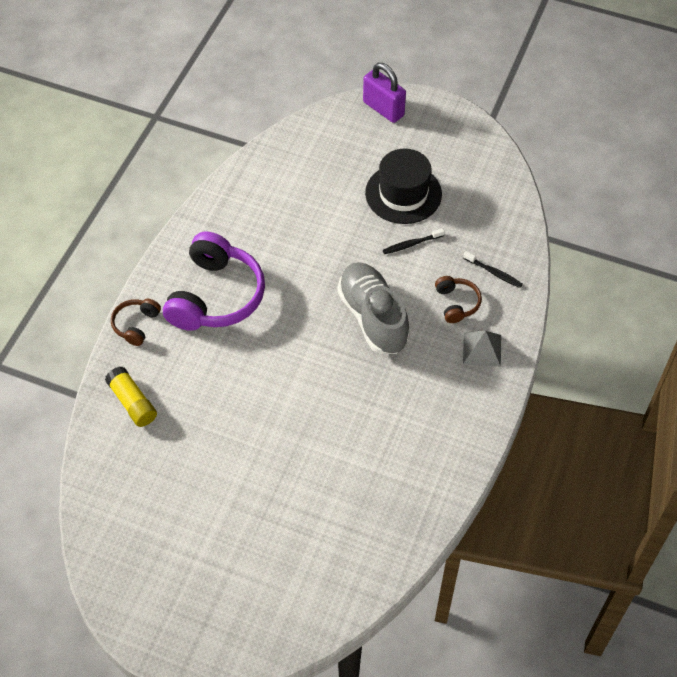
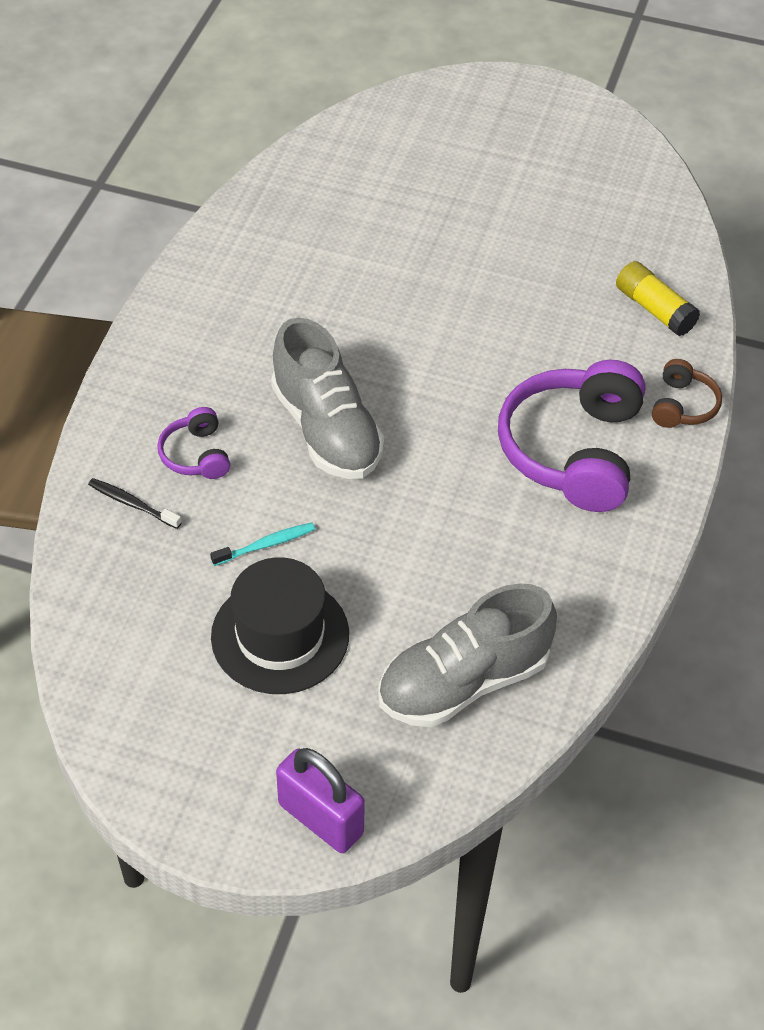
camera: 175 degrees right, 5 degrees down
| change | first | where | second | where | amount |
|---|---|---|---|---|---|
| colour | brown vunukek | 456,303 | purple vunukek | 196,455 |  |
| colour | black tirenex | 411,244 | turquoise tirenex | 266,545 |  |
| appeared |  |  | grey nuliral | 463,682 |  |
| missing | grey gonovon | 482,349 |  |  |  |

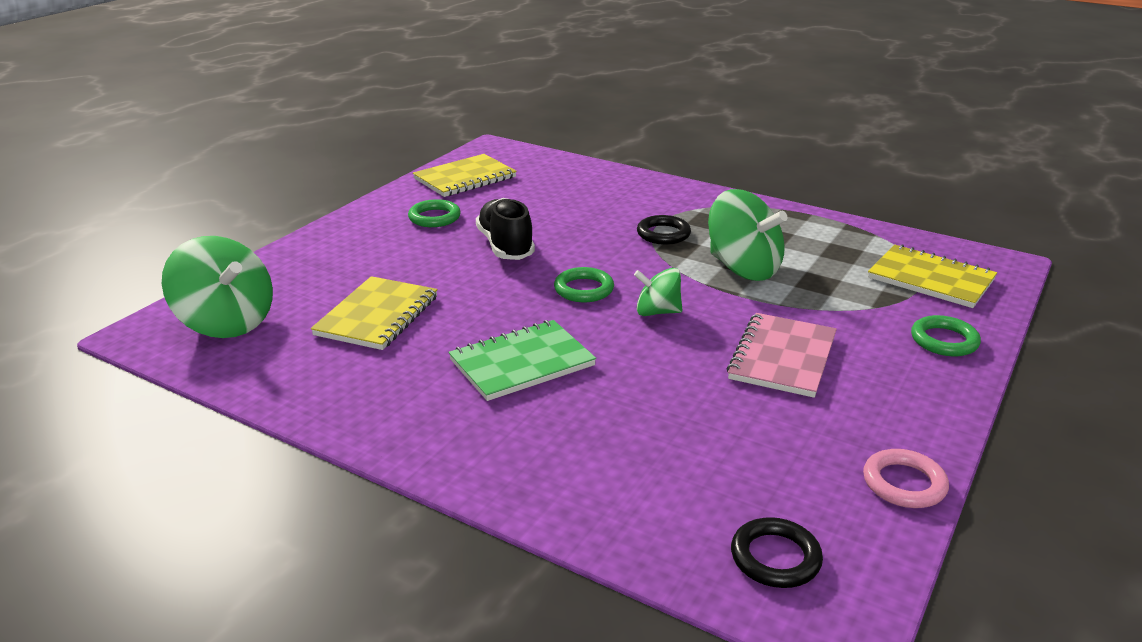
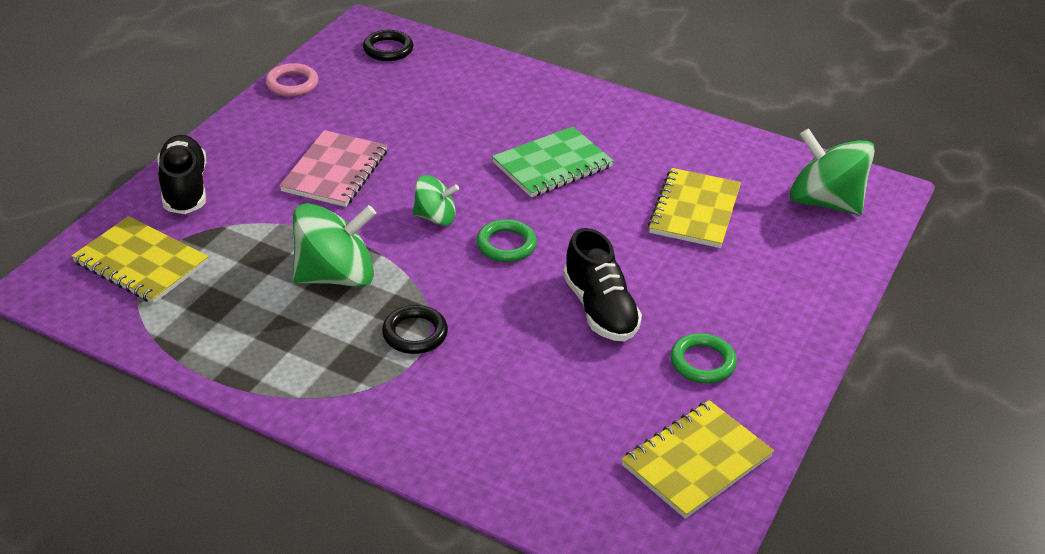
camera: 175 degrees right, 10 degrees up
| change | first | where | second | where | amount |
|---|---|---|---|---|---|
| exchanged | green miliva | 944,340 | black nuliral | 184,188 |  |
| spun | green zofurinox | 743,268 |  | 336,276 | 120 degrees clockwise |

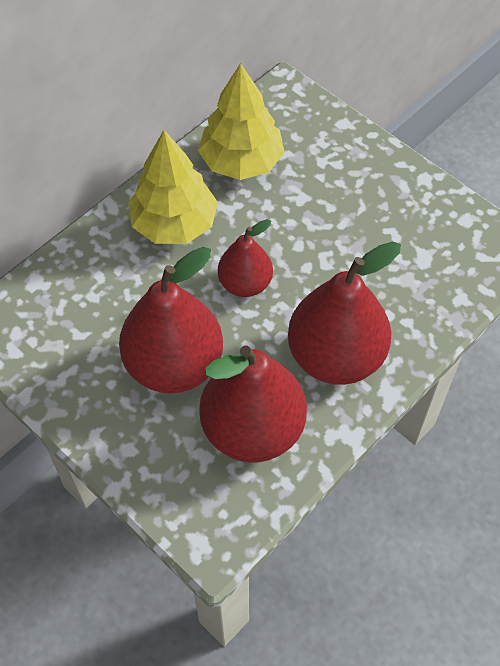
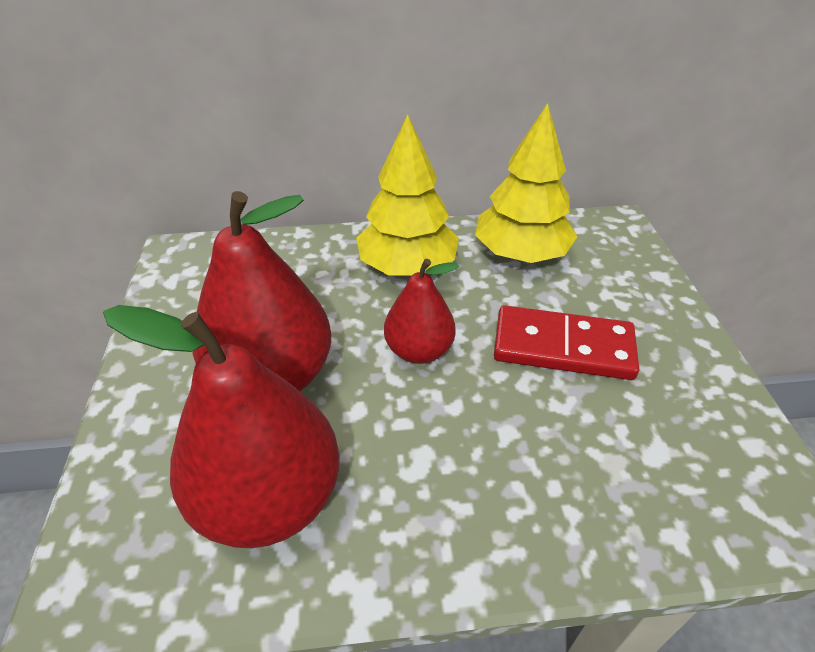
camera: 40 degrees right, 15 degrees down
| change | first | where | second | where | amount |
|---|---|---|---|---|---|
| appeared |  |  | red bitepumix | 563,347 |  |
| missing | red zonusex | 336,356 |  |  |  |

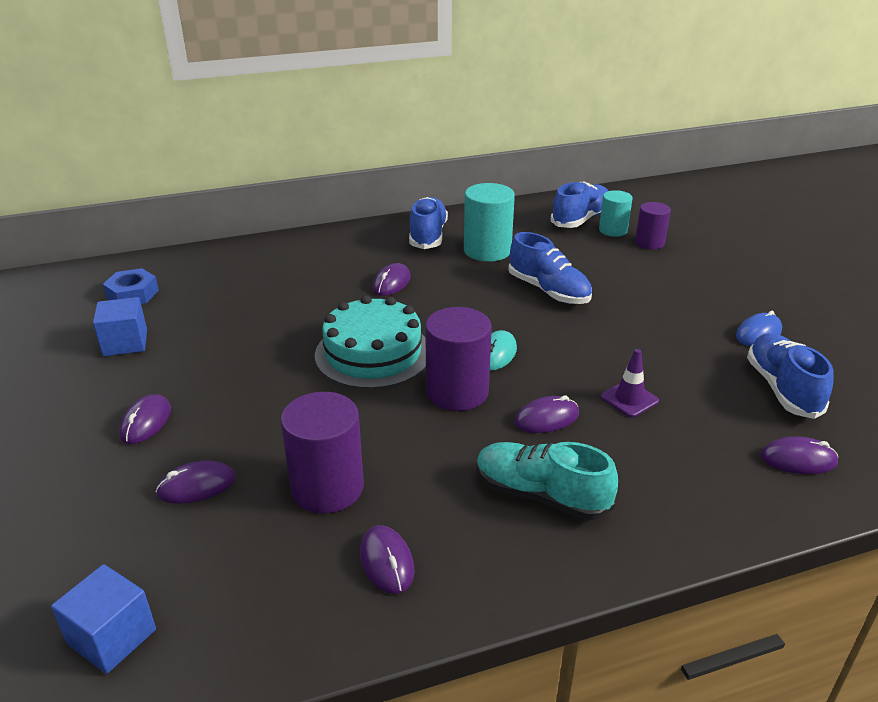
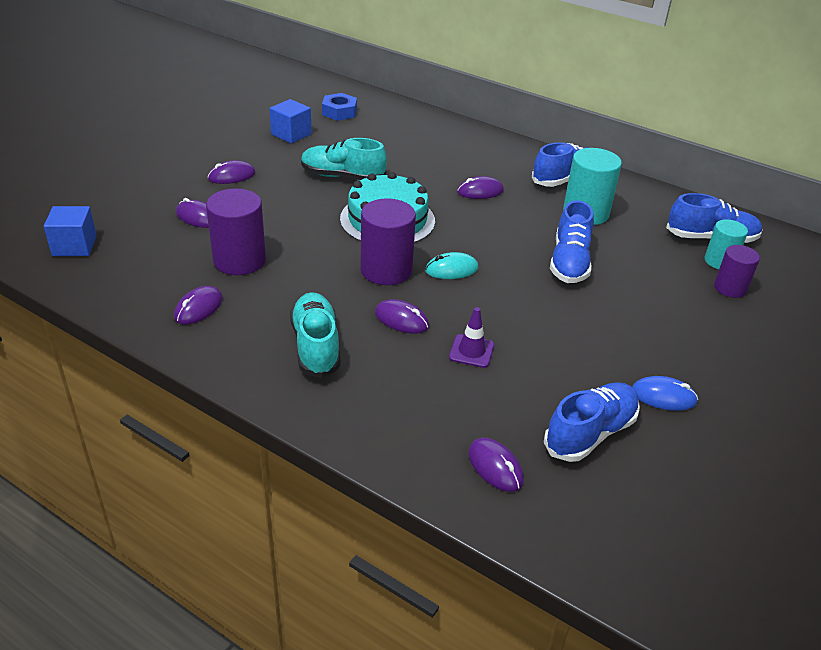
camera: 50 degrees right, 5 degrees up
| change | first | where | second | where | amount |
|---|---|---|---|---|---|
| appeared |  |  | turquoise nuliral | 342,176 |  |

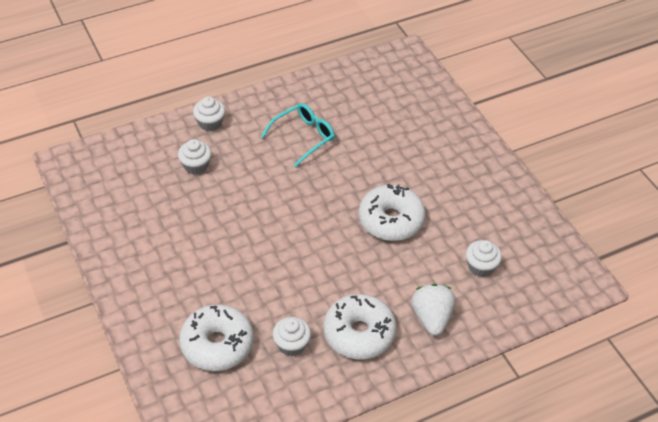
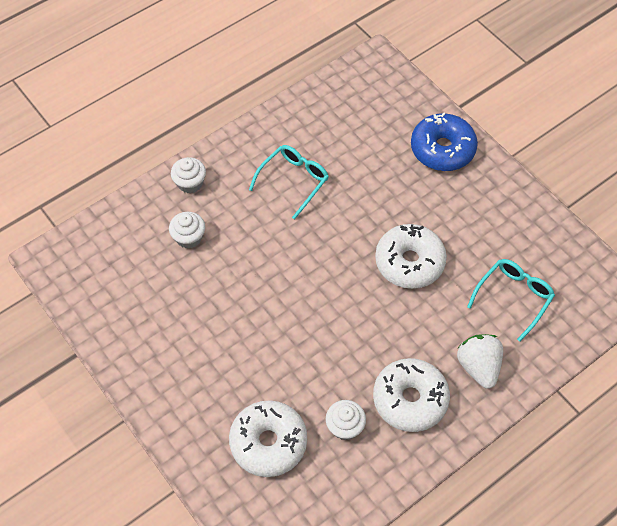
camera: 10 degrees left, 10 degrees up
| change | first | where | second | where | amount |
|---|---|---|---|---|---|
| appeared |  |  | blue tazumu | 442,149 |  |
| exchanged | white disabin | 481,266 | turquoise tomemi | 513,298 |  |

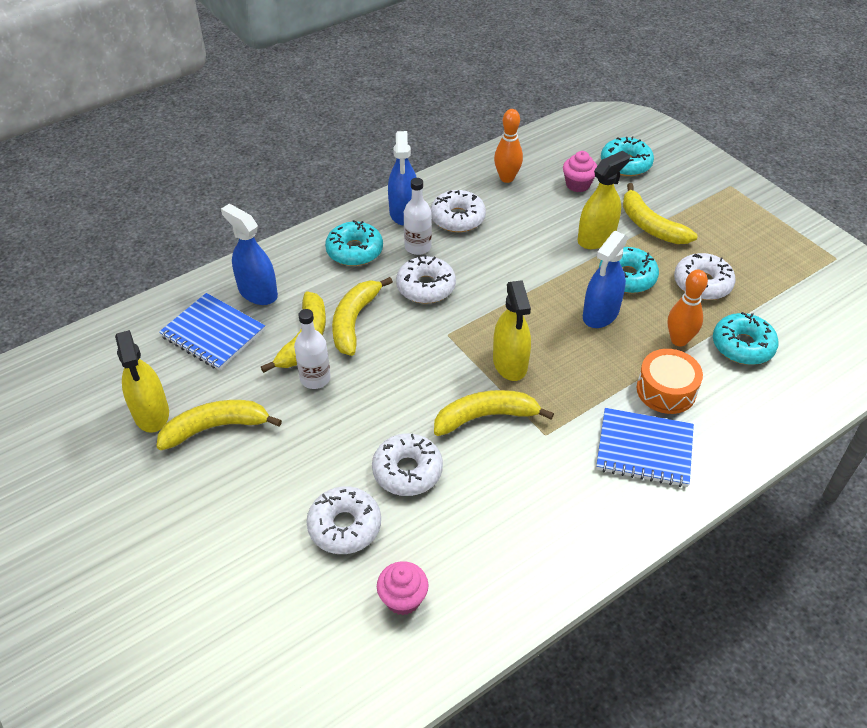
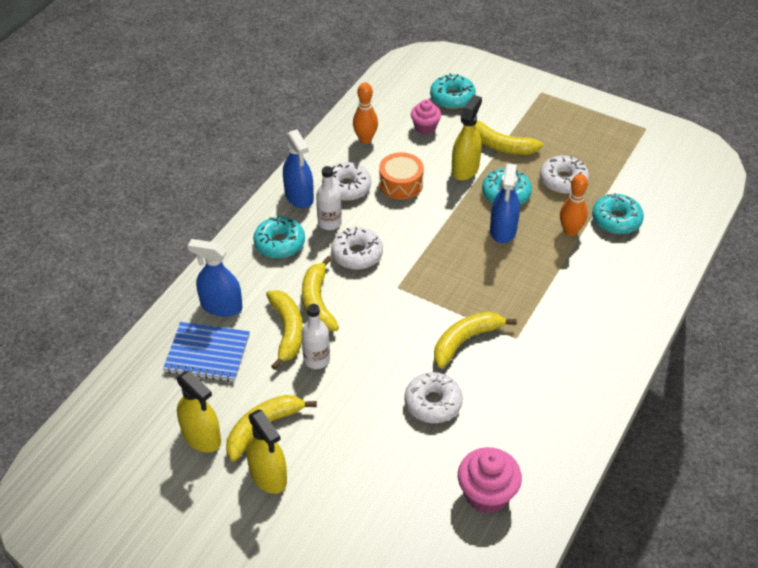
camera: 25 degrees left, 0 degrees up
| change | first | where | second | where | amount |
|---|---|---|---|---|---|
| relocated | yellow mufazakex | 510,363 |  | 268,475 |  |
| relocated | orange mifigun | 666,390 |  | 401,183 |  |
| size | pink disabin | 403,599 |  | 486,494 | x1.57 |
| missing | white tazumu | 344,526 |  |  |  |
| missing | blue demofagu | 644,449 |  |  |  |

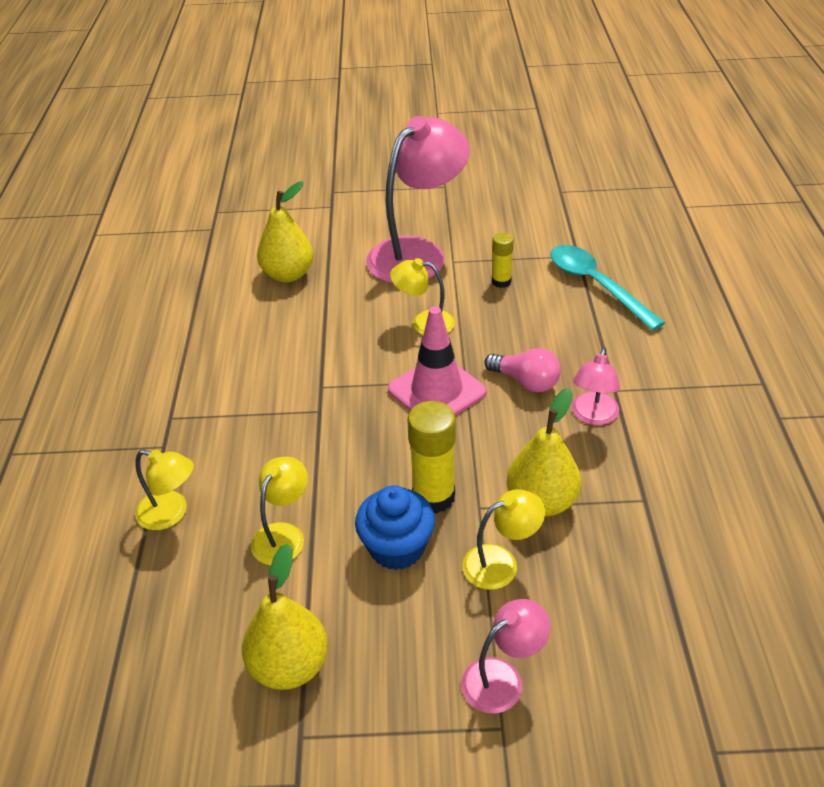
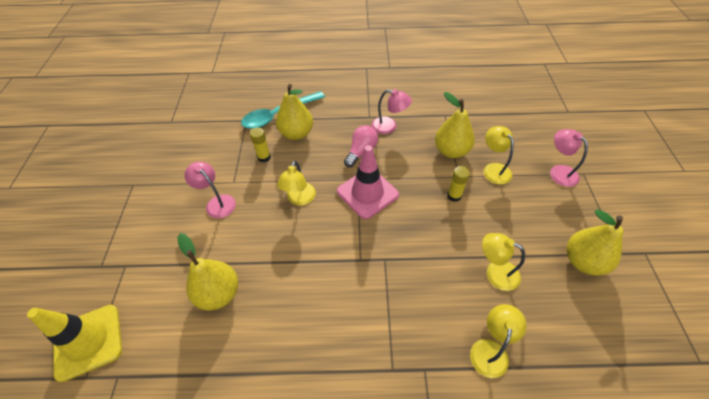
camera: 90 degrees left, 10 degrees up
| change | first | where | second | where | amount |
|---|---|---|---|---|---|
| appeared |  |  | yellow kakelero | 88,341 |  |
| size | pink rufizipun | 417,253 |  | 217,202 | x0.49 |
| appeared |  |  | yellow zonusex | 296,133 |  |
| size | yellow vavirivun | 433,496 |  | 454,196 | x0.58 |
| missing | blue disabin | 397,547 |  |  |  |

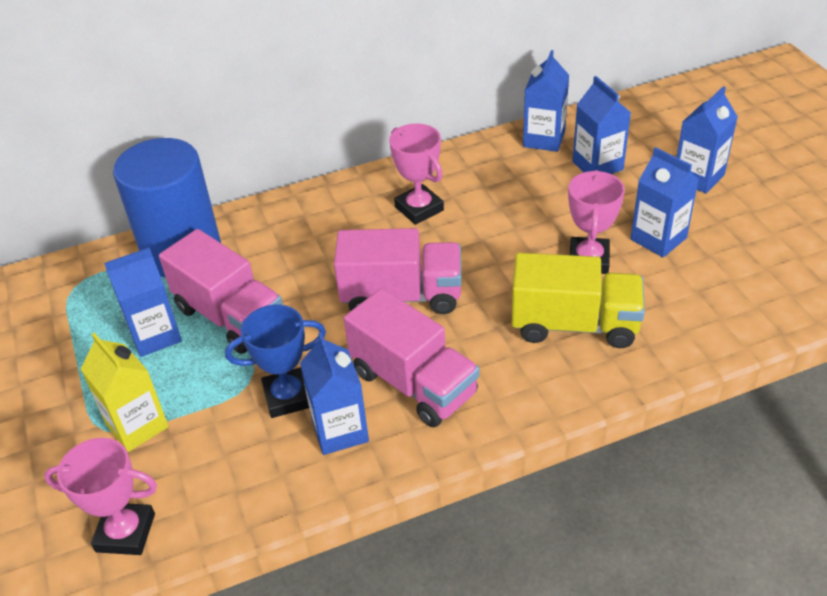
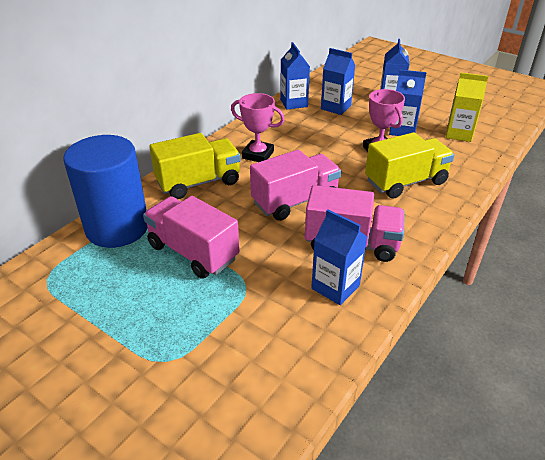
camera: 35 degrees left, 5 degrees down
| change | first | where | second | where | amount |
|---|---|---|---|---|---|
| spun | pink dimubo | 230,316 |  | 193,252 | 150 degrees counterclockwise |
| appeared |  |  | yellow dimubo | 198,182 |  |
| relocated | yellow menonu | 137,426 |  | 459,134 |  |
| missing | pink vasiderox | 125,533 |  |  |  |
| missing | blue menonu | 155,335 |  |  |  |
| missing | blue vasiderox | 288,397 |  |  |  |

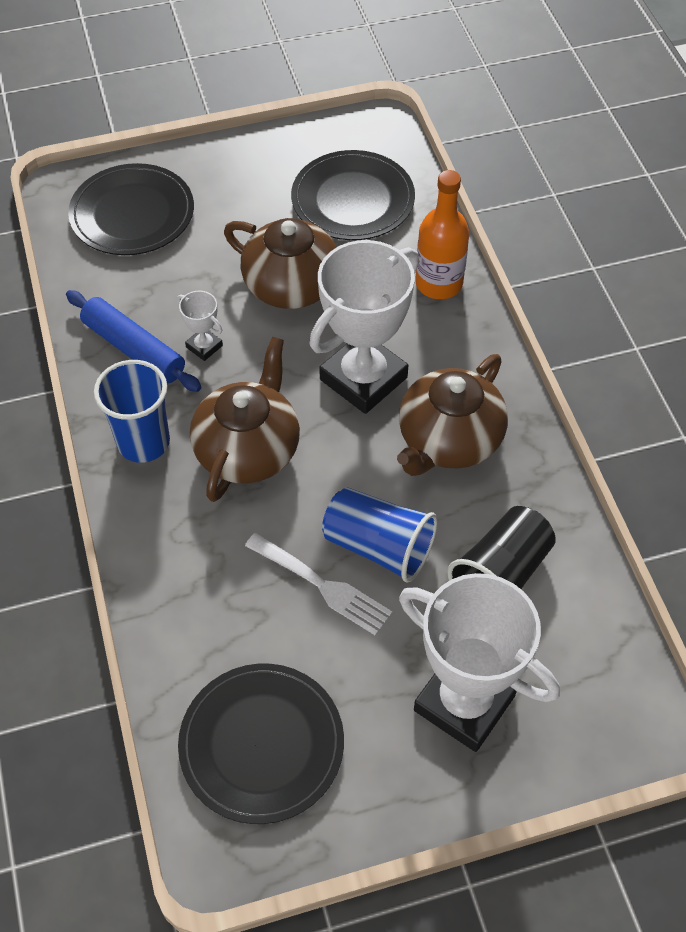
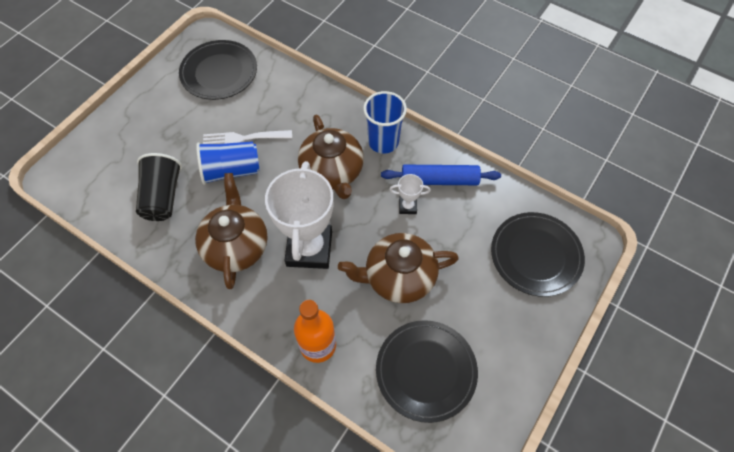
camera: 140 degrees right, 5 degrees up
| change | first | where | second | where | amount |
|---|---|---|---|---|---|
| missing | white vasiderox | 464,703 |  |  |  |

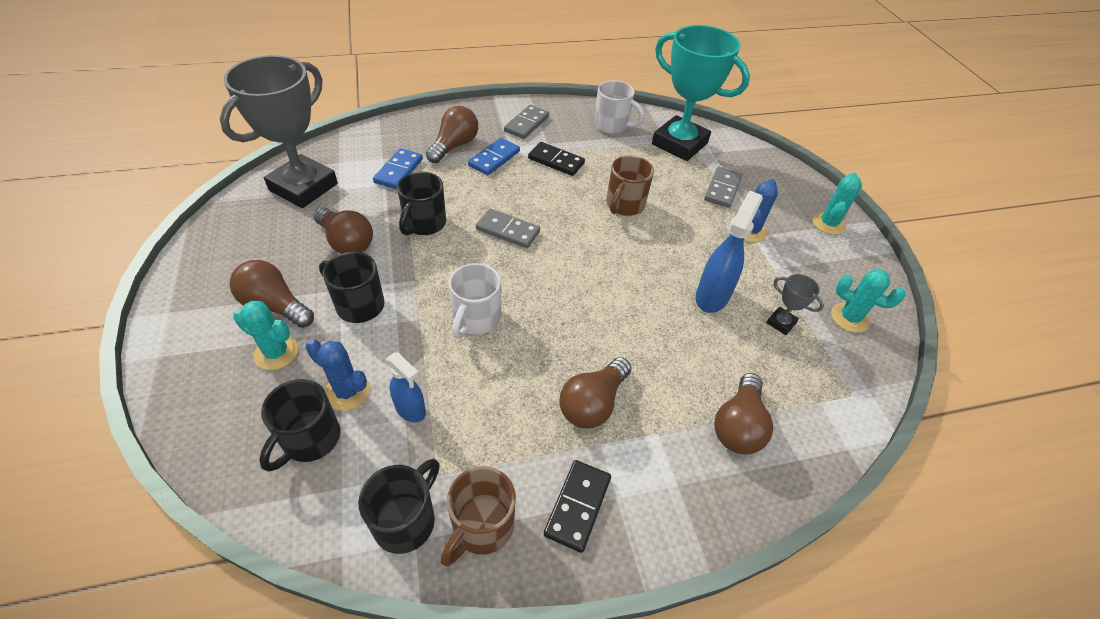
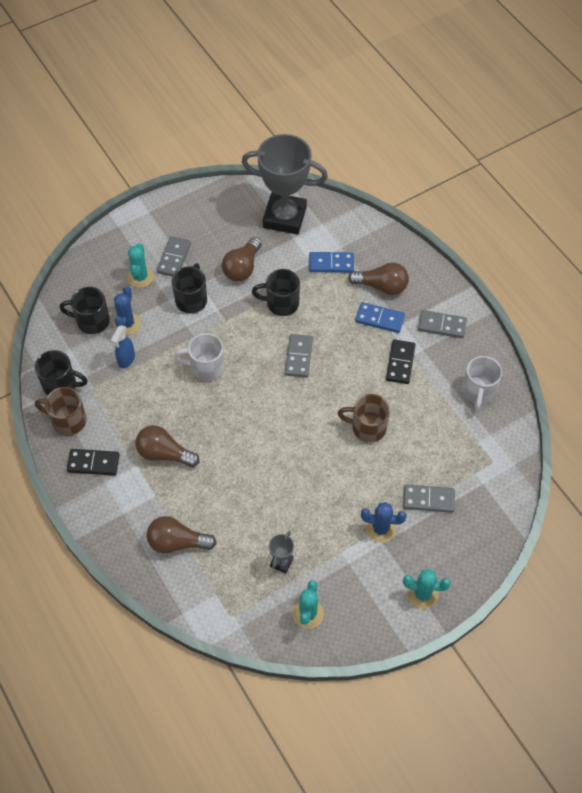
camera: 75 degrees right, 10 degrees up
| change | first | where | second | where | amount |
|---|---|---|---|---|---|
| exchanged | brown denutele | 275,305 | grey bitepumix | 174,258 |  |
| missing | turquoise vasiderox | 679,144 |  |  |  |
| missing | blue mufazakex | 712,296 |  |  |  |

